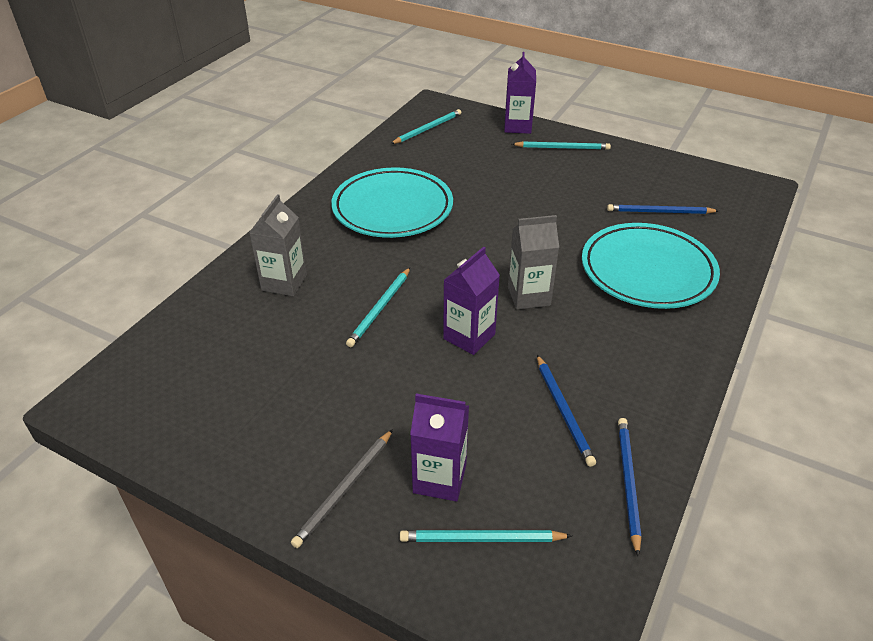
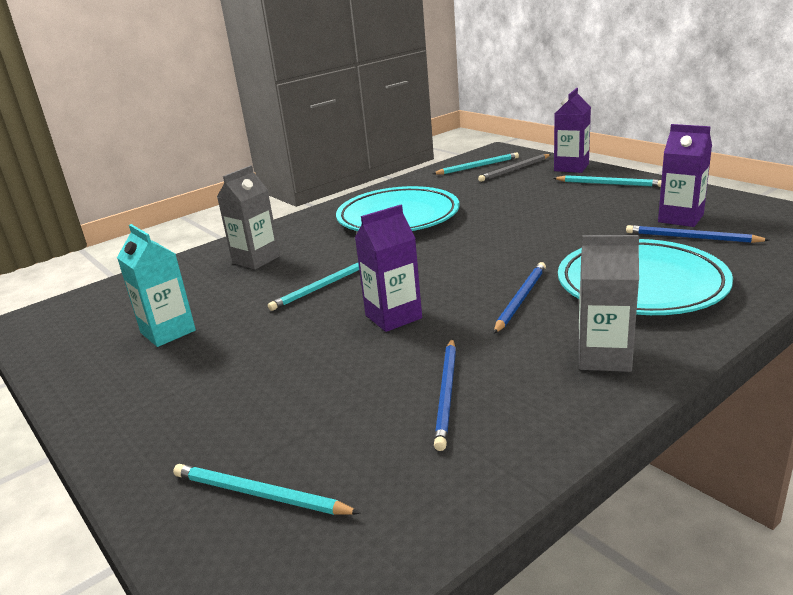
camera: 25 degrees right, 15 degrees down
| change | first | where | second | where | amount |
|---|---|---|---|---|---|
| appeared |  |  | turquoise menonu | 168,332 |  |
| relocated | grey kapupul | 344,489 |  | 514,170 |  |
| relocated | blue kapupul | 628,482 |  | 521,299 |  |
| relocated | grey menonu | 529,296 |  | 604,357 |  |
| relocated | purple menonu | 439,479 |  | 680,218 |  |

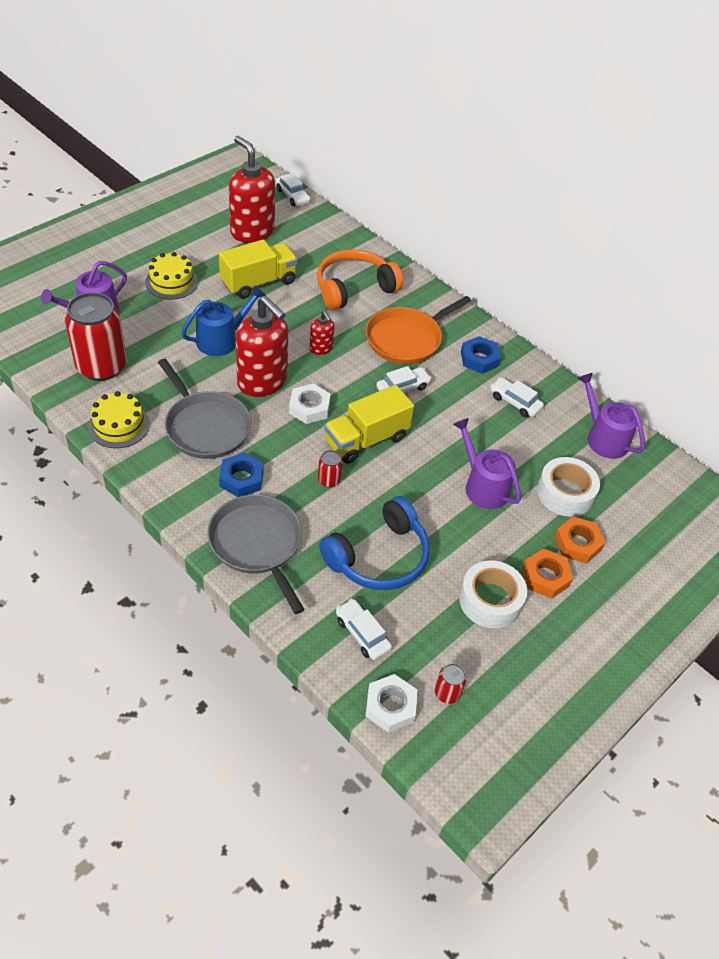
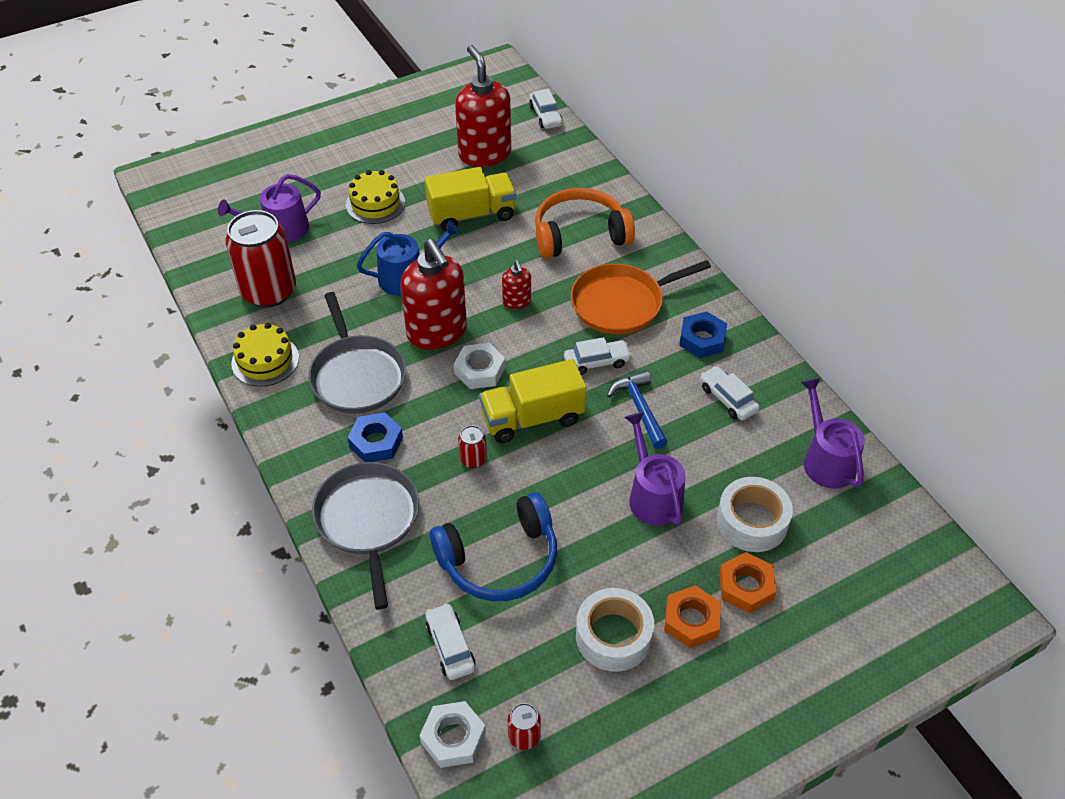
camera: 20 degrees right, 0 degrees up
| change | first | where | second | where | amount |
|---|---|---|---|---|---|
| appeared |  |  | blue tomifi | 640,409 |  |

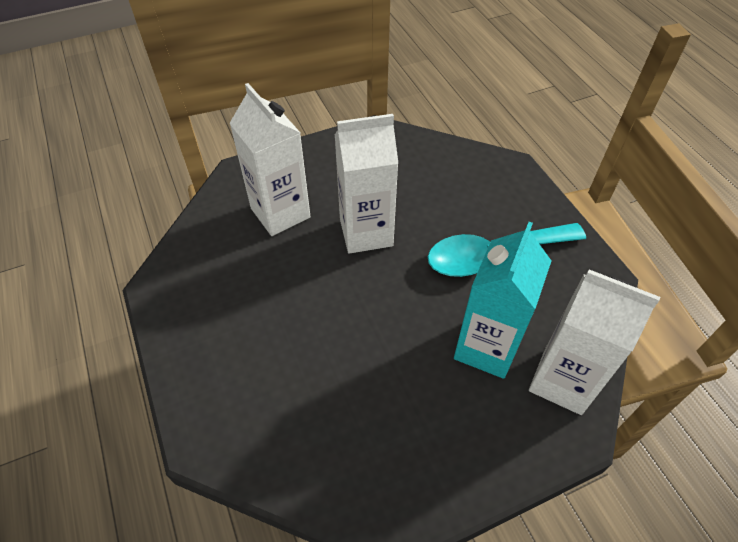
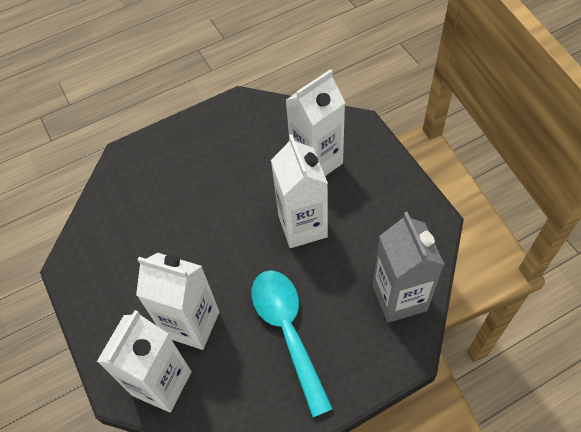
camera: 90 degrees right, 5 degrees up
| change | first | where | second | where | amount |
|---|---|---|---|---|---|
| colour | turquoise menonu | 486,347 | white menonu | 192,324 |  |
| appeared |  |  | grey menonu | 399,298 |  |

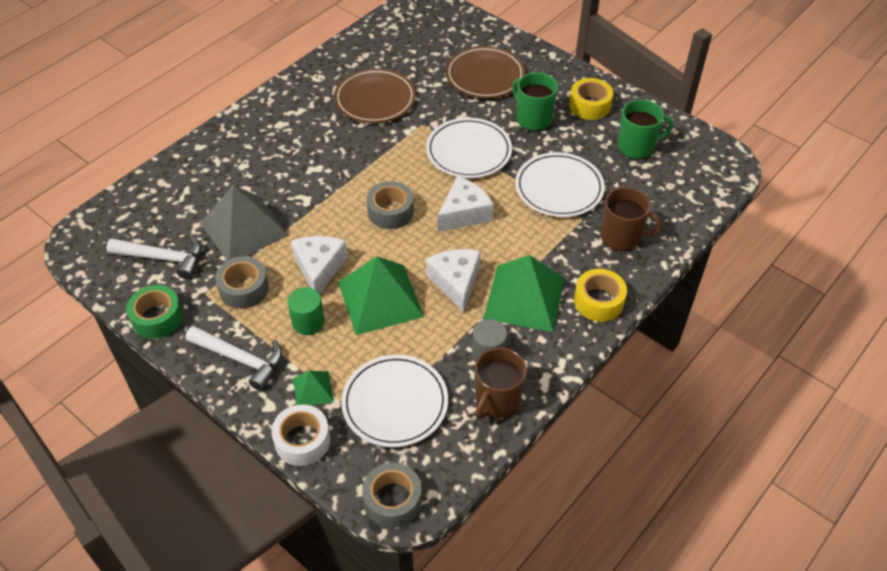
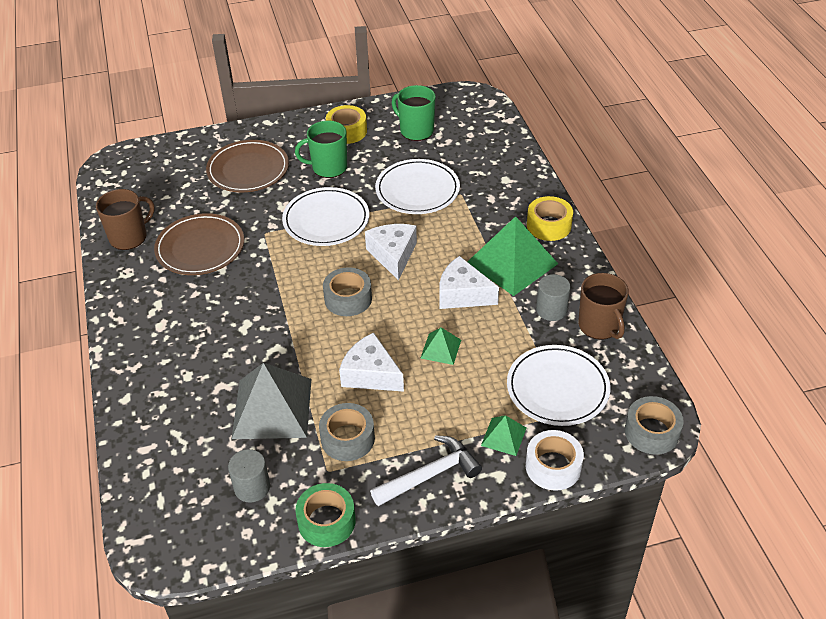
camera: 55 degrees left, 5 degrees down
| change | first | where | second | where | amount |
|---|---|---|---|---|---|
| relocated | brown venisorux | 621,237 |  | 129,237 |  |
| exchanged | white tomifi | 163,258 | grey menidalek | 252,487 |  |
| spun | green venisorux | 637,147 |  | 416,130 | 75 degrees counterclockwise |
| size | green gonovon | 380,299 |  | 441,349 | x0.48 |
| missing | green menidalek | 308,322 |  |  |  |

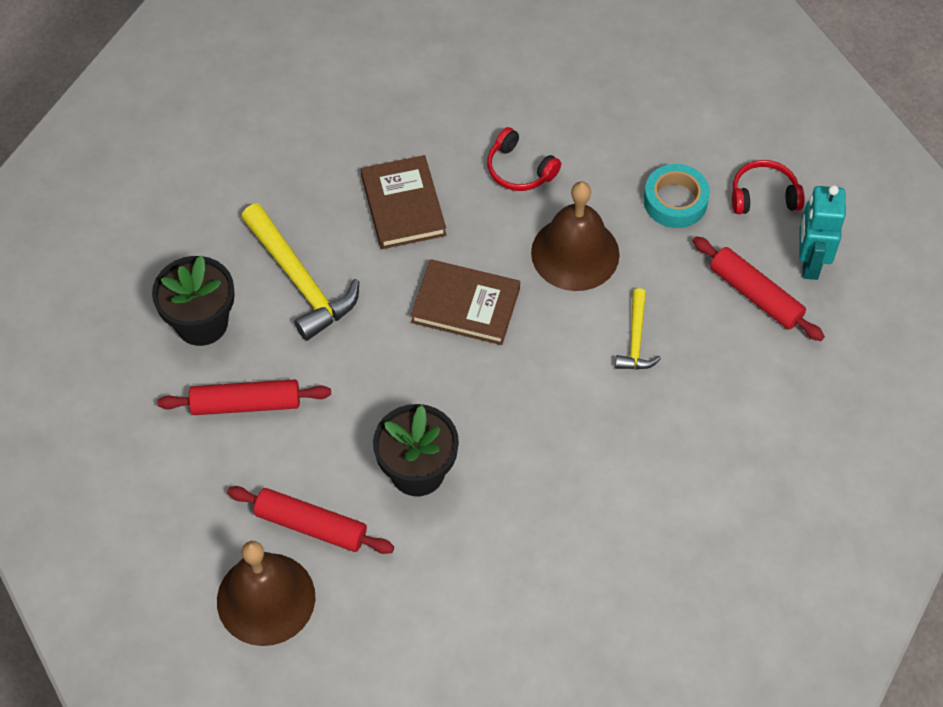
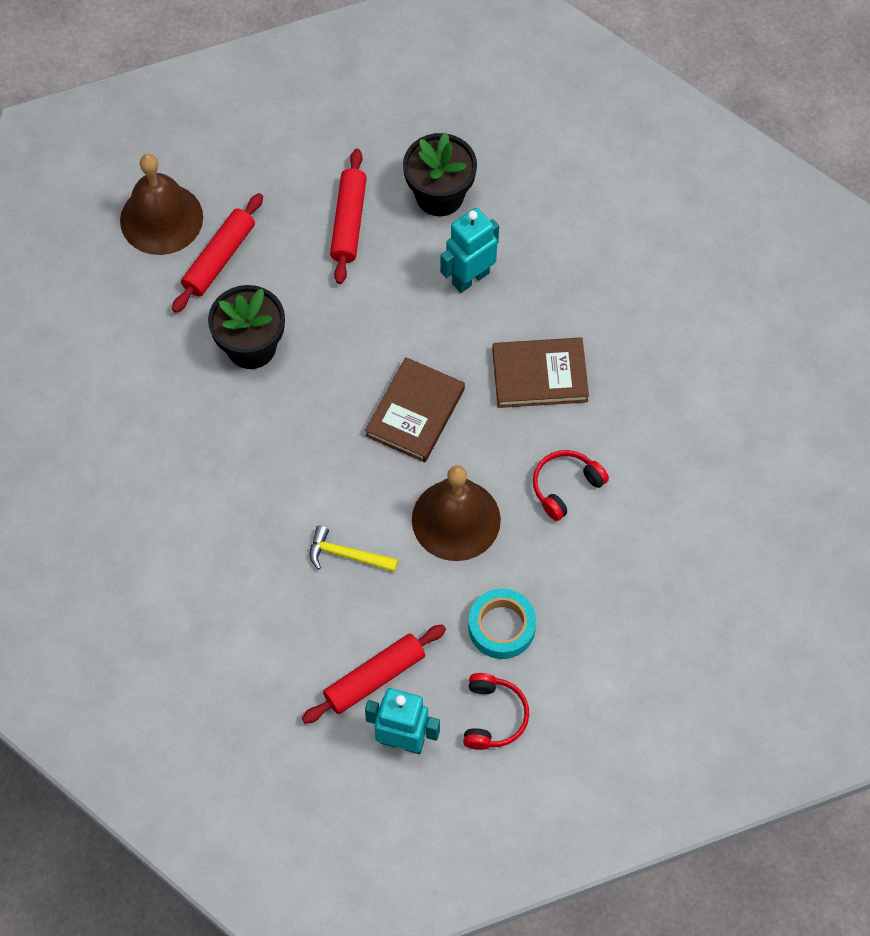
camera: 100 degrees right, 5 degrees up
| change | first | where | second | where | amount |
|---|---|---|---|---|---|
| exchanged | yellow tomifi | 300,280 | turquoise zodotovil | 470,278 |  |

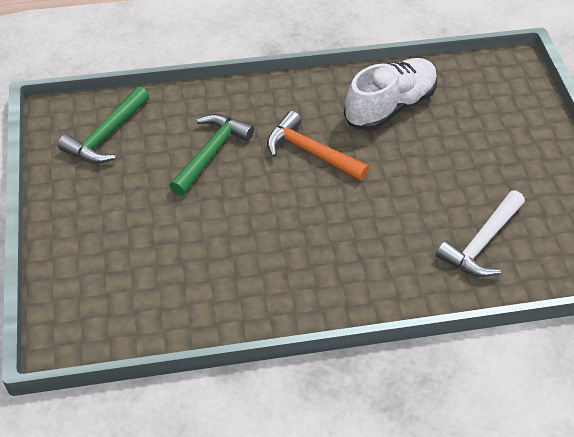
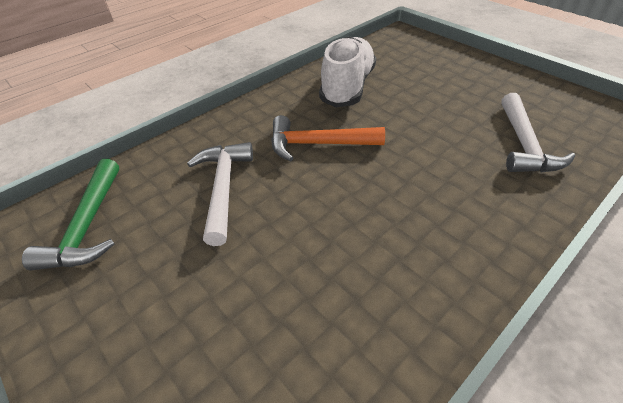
camera: 30 degrees left, 5 degrees down
| change | first | where | second | where | amount |
|---|---|---|---|---|---|
| colour | green tomifi | 211,153 | white tomifi | 223,188 |  |

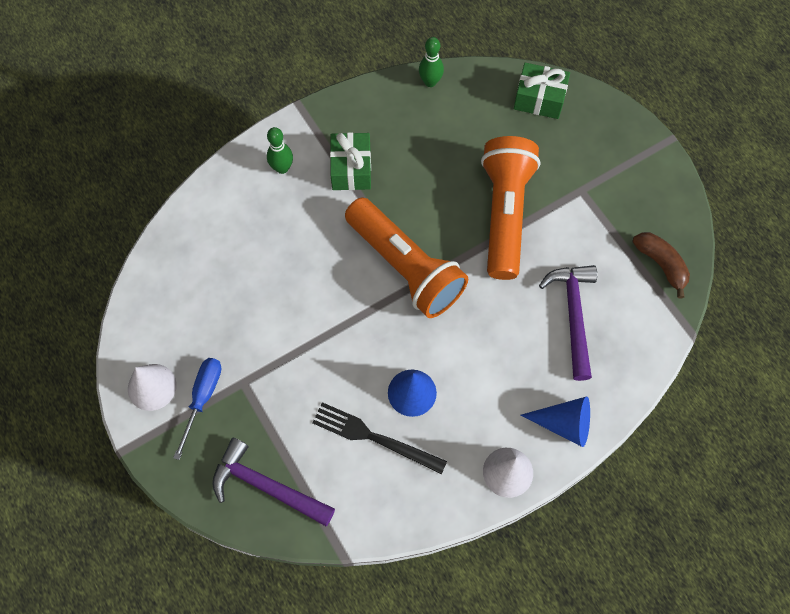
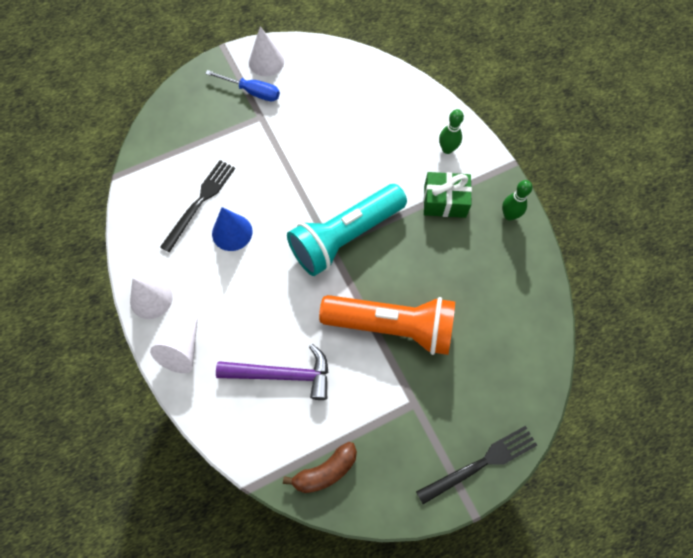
camera: 95 degrees right, 0 degrees up
| change | first | where | second | where | amount |
|---|---|---|---|---|---|
| colour | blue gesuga | 564,424 | white gesuga | 182,351 |  |
| colour | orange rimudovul | 405,267 | turquoise rimudovul | 345,237 |  |
| appeared |  |  | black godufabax | 481,463 |  |
| relocated | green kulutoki | 430,82 |  | 509,215 |  |
| missing | purple tomifi | 267,486 |  |  |  |
| missing | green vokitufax | 539,99 |  |  |  |

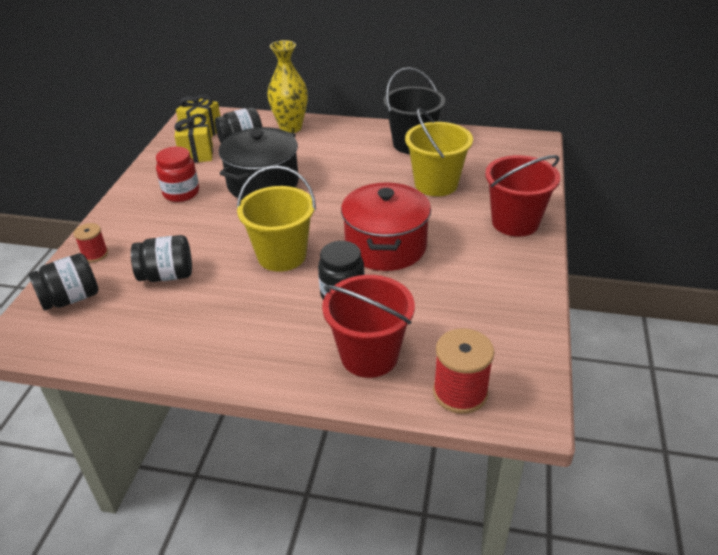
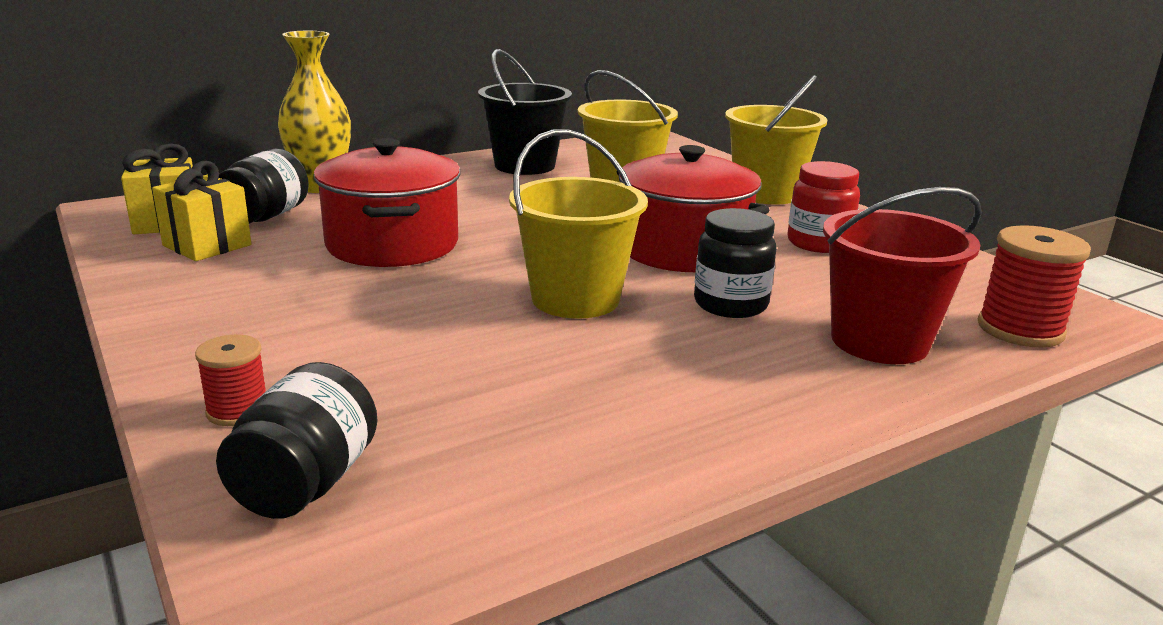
camera: 45 degrees left, 15 degrees down
| change | first | where | second | where | amount |
|---|---|---|---|---|---|
| colour | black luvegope | 263,183 | red luvegope | 392,244 |  |
| colour | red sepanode | 515,222 | yellow sepanode | 766,194 |  |
| relocated | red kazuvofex | 181,193 |  | 818,243 |  |
| missing | black kazuvofex | 167,275 |  |  |  |

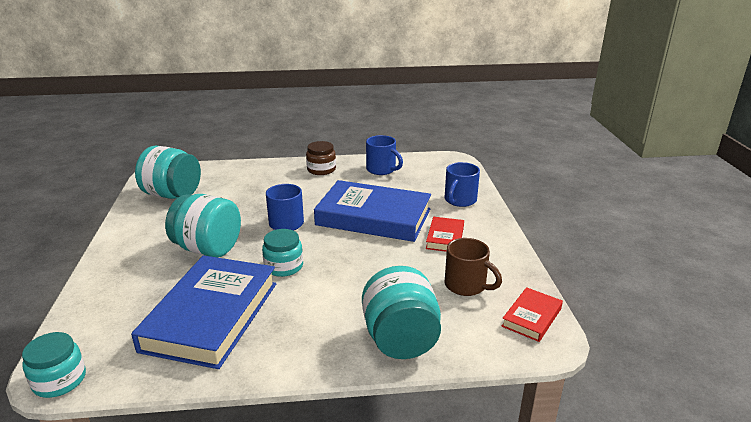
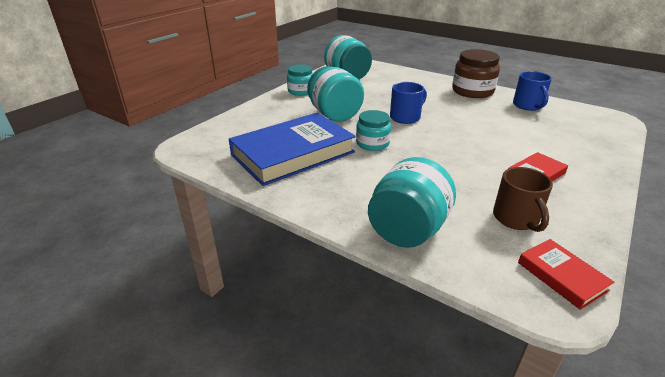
camera: 40 degrees right, 5 degrees up
| change | first | where | second | where | amount |
|---|---|---|---|---|---|
| relocated | turquoise kazuvofex | 59,380 |  | 301,91 |  |
| size | brown kazuvofex | 321,169 |  | 472,91 | x1.56 |
| spun | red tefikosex | 531,317 |  | 561,276 | 75 degrees clockwise |
| missing | blue tefikosex | 373,217 |  |  |  |
| missing | blue venisorux | 459,200 |  |  |  |

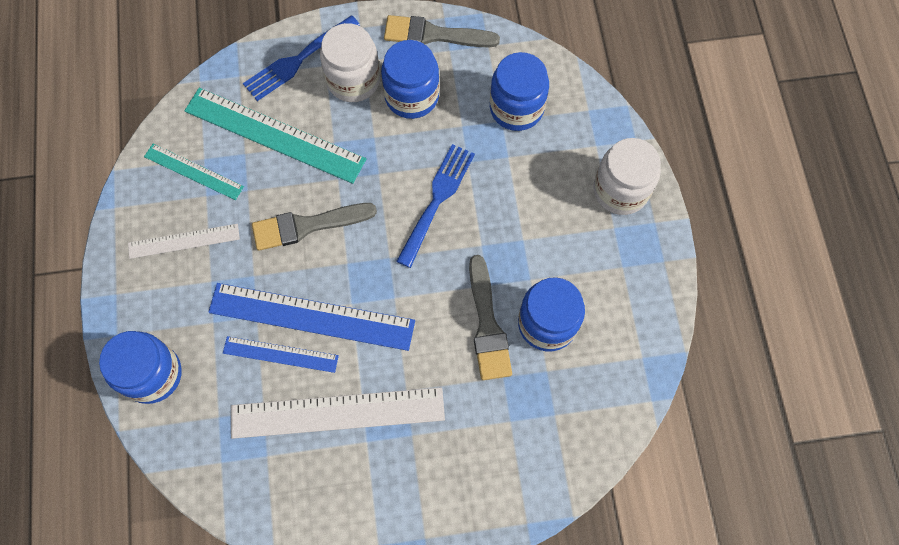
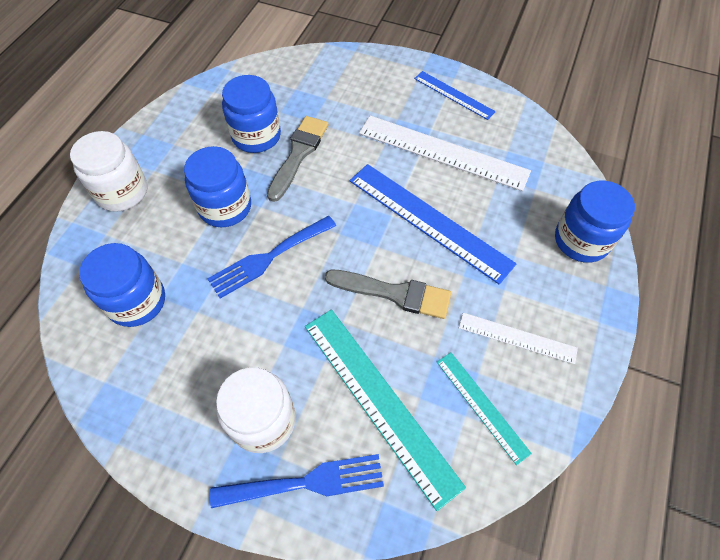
camera: 150 degrees left, 10 degrees down
| change | first | where | second | where | amount |
|---|---|---|---|---|---|
| relocated | blue kazuvofex | 412,96 |  | 225,207 |  |
| relocated | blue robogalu | 280,354 |  | 453,95 |  |
| missing | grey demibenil | 434,35 |  |  |  |

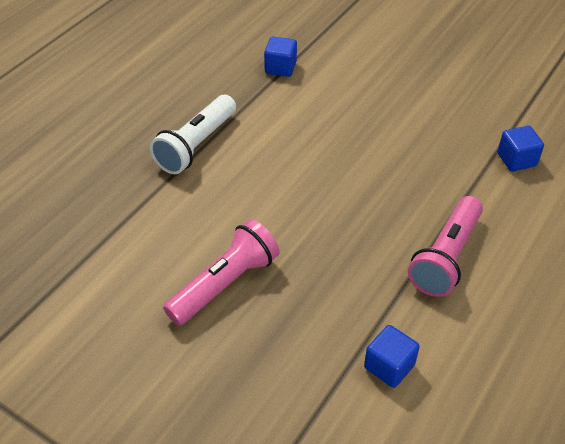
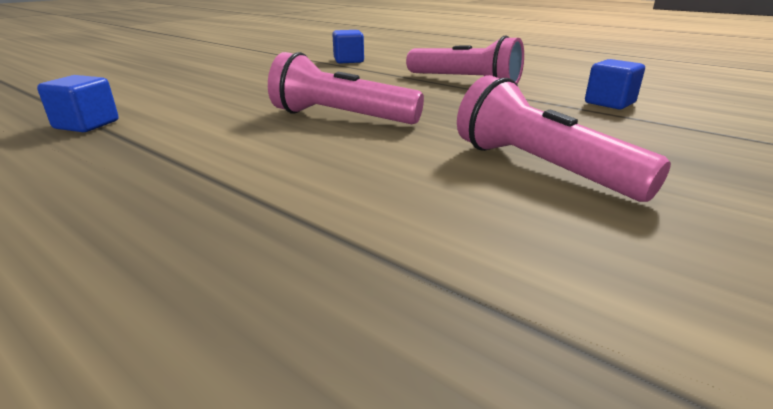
camera: 85 degrees left, 20 degrees down
| change | first | where | second | where | amount |
|---|---|---|---|---|---|
| appeared |  |  | pink rimudovul | 341,117 |  |
| missing | white rimudovul | 196,145 |  |  |  |

